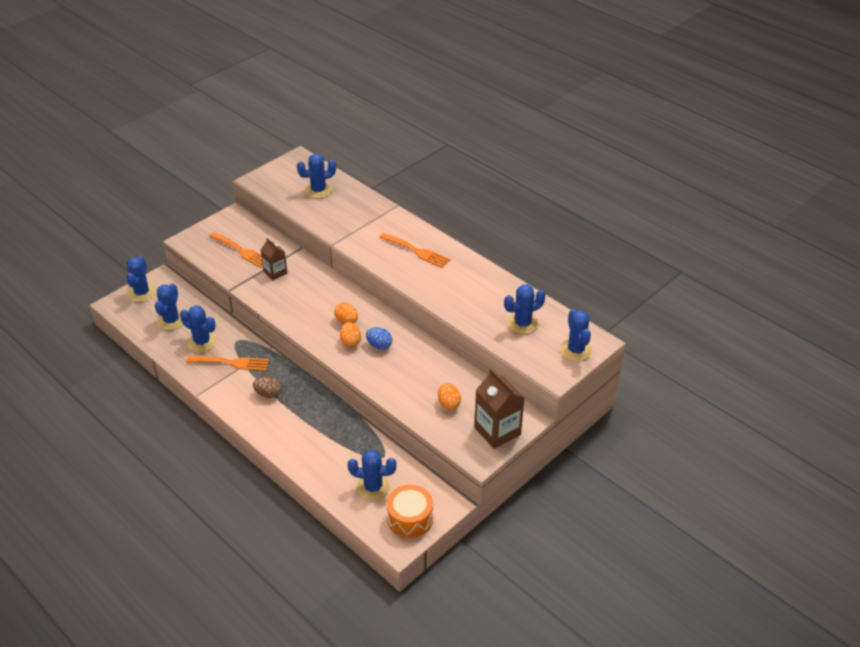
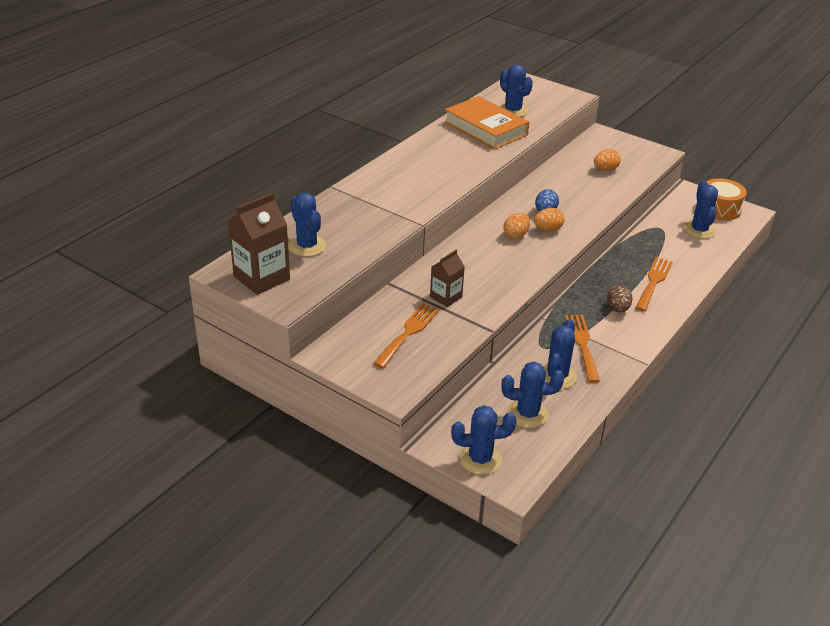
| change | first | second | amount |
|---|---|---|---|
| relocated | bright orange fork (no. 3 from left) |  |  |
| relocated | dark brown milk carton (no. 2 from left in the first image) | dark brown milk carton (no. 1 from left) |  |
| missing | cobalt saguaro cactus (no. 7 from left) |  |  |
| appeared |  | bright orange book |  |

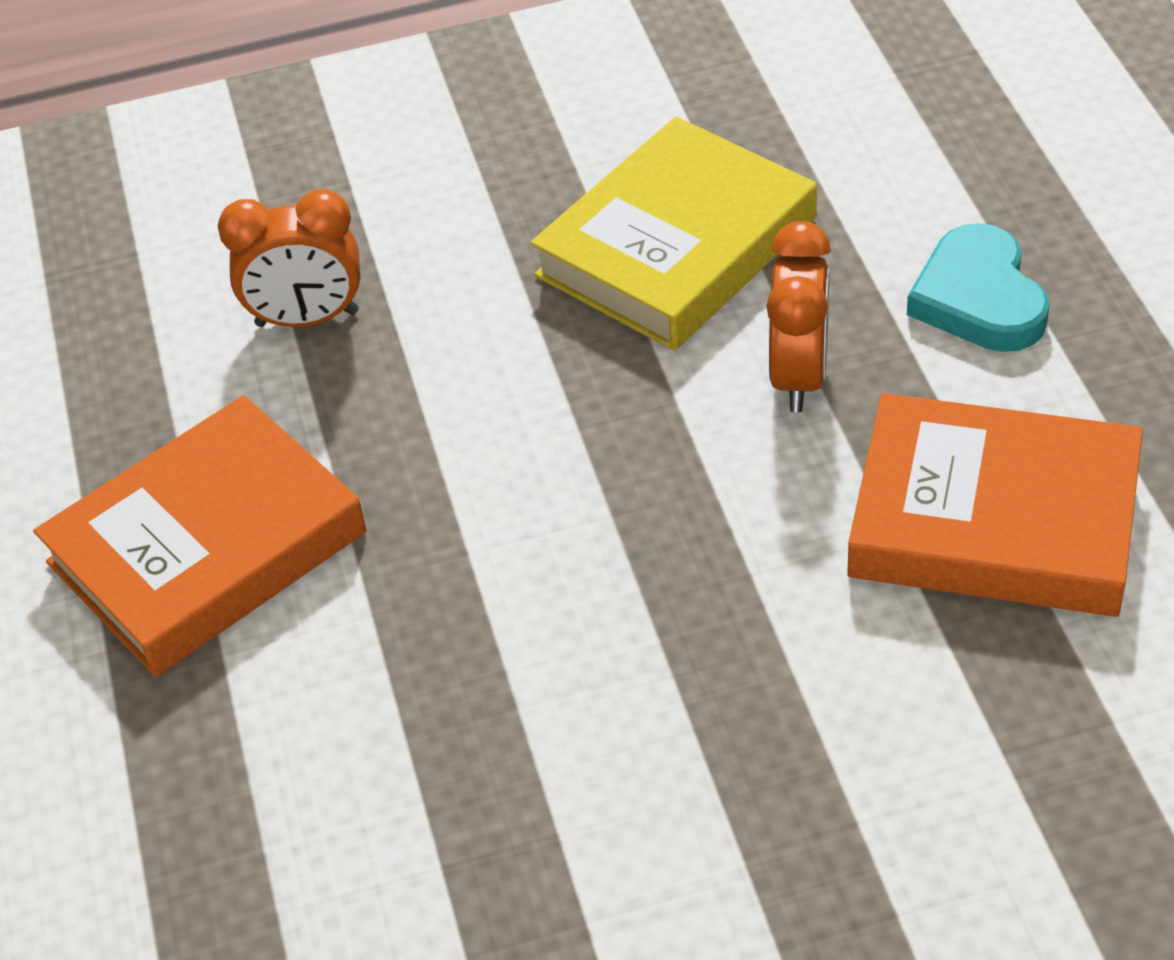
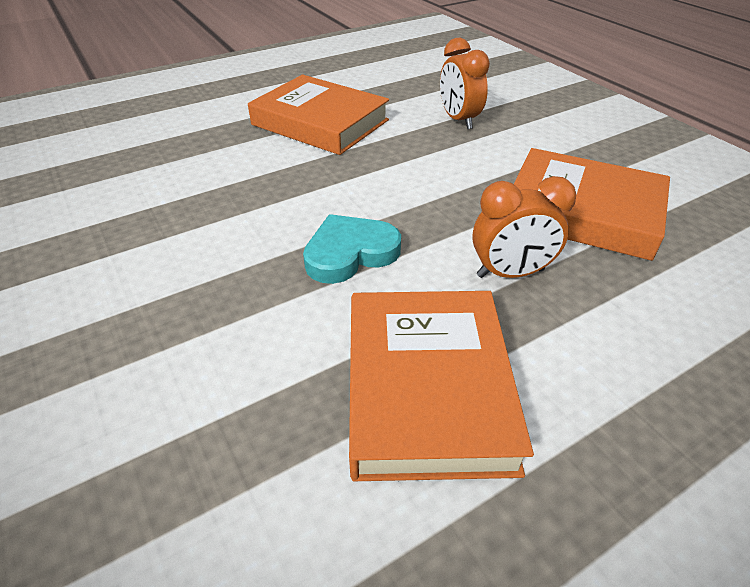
| change | first | second | amount |
|---|---|---|---|
| colour | bright yellow book | bright orange book (no. 3 from left) |  |
| relocated | turquoise heart |  |  |

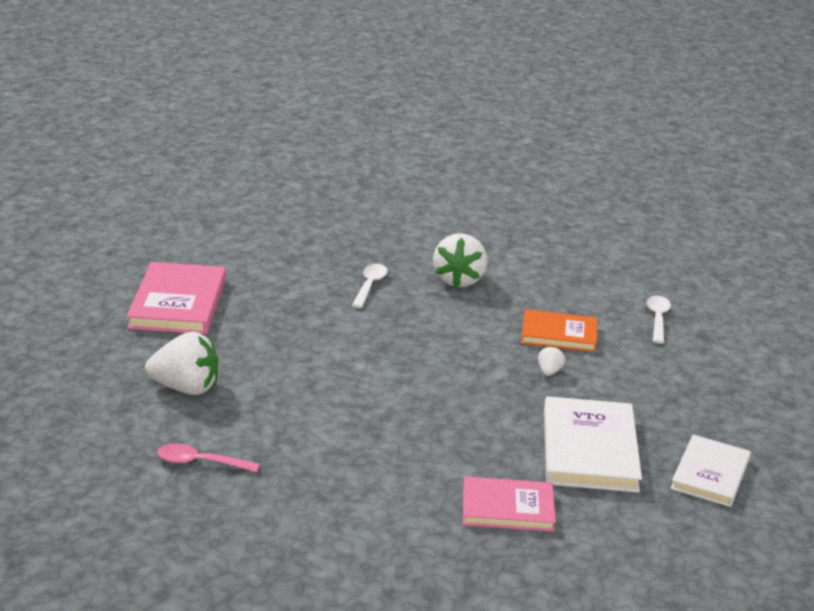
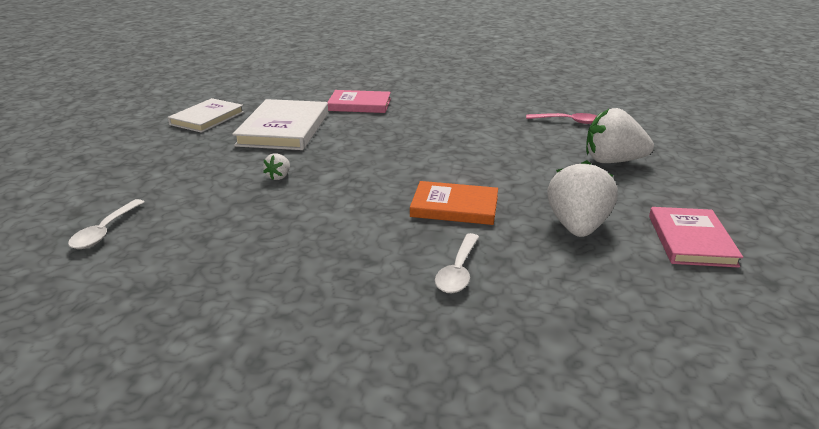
| change | first | second | amount |
|---|---|---|---|
| size | rose-pink book (no. 1 from left in the first image) | rose-pink book (no. 2 from left) | x0.66 |
| relocated | white toy strawberry (no. 2 from left) |  |  |
| relocated | bright orange book |  |  |

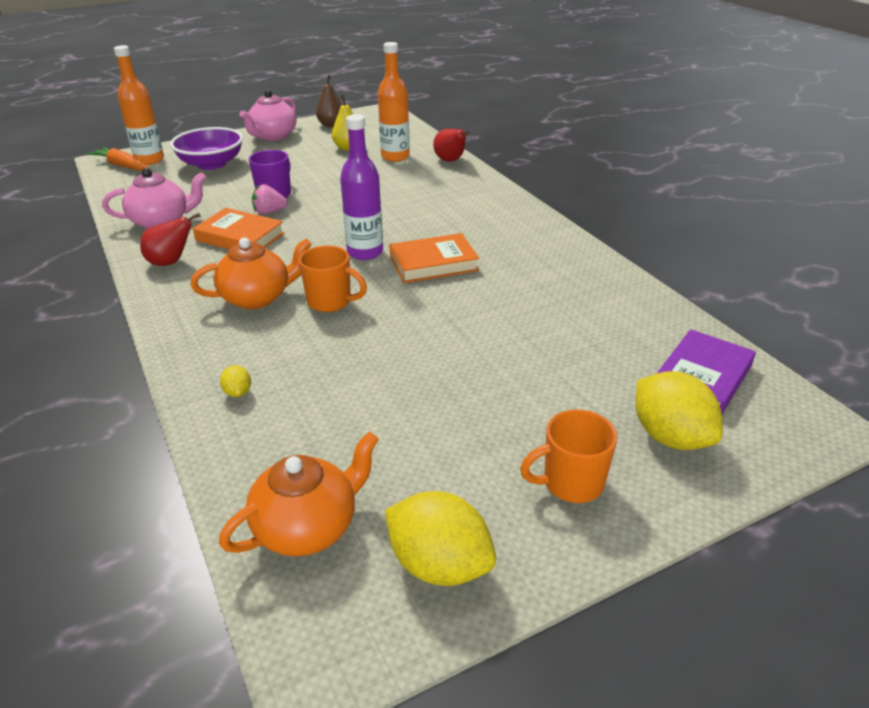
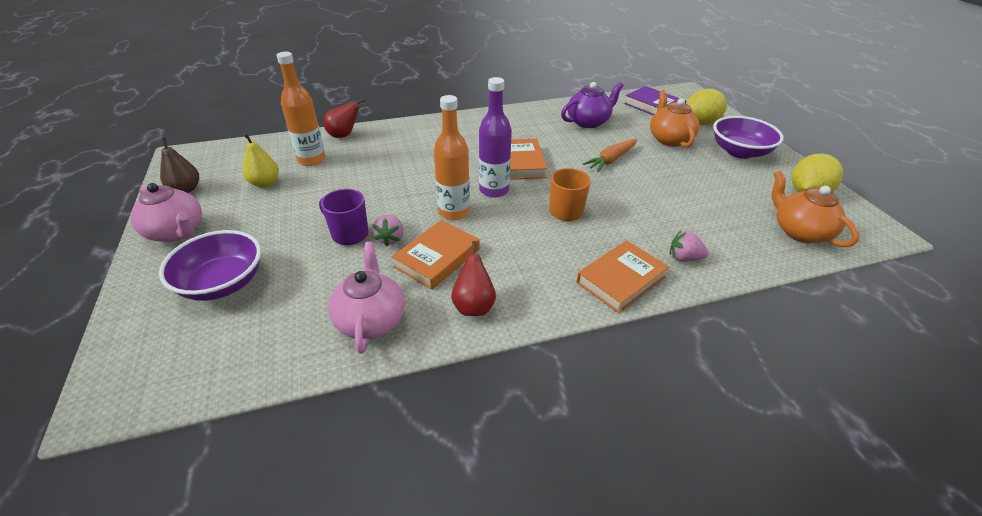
| change | first | second | amount |
|---|---|---|---|
| relocated | bright orange toy carrot |  |  |
| relocated | bright orange flask (no. 1 from left in the first image) | bright orange flask (no. 2 from left) |  |
| relocated | bright orange china teapot (no. 1 from left) |  |  |
| exchanged | bright yellow lemon (no. 1 from left) | rose-pink toy strawberry (no. 2 from left) |  |
| exchanged | bright orange tea mug (no. 2 from left) | royal purple deep dish (no. 2 from left) |  |
| appeared |  | royal purple china teapot |  |
| appeared |  | bright orange book (no. 3 from left) |  |

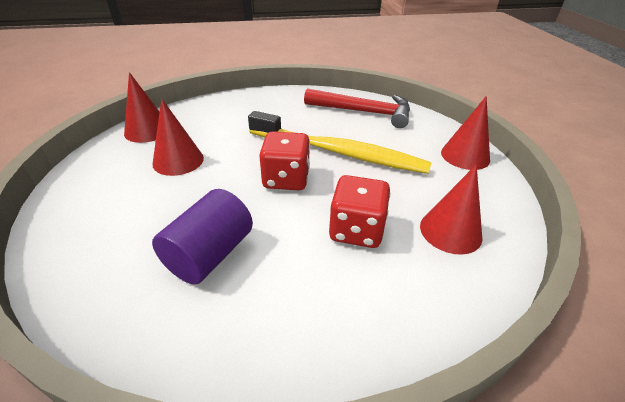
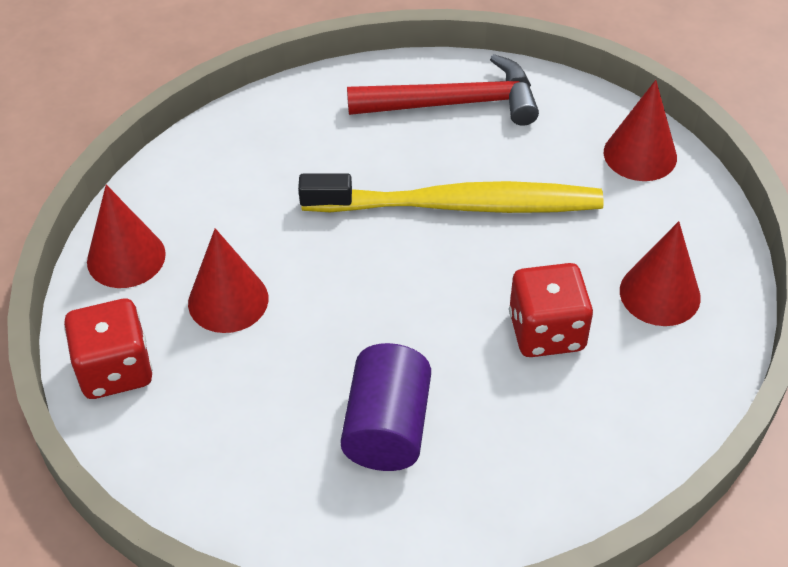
| change | first | second | amount |
|---|---|---|---|
| relocated | crimson die (no. 1 from left) |  |  |

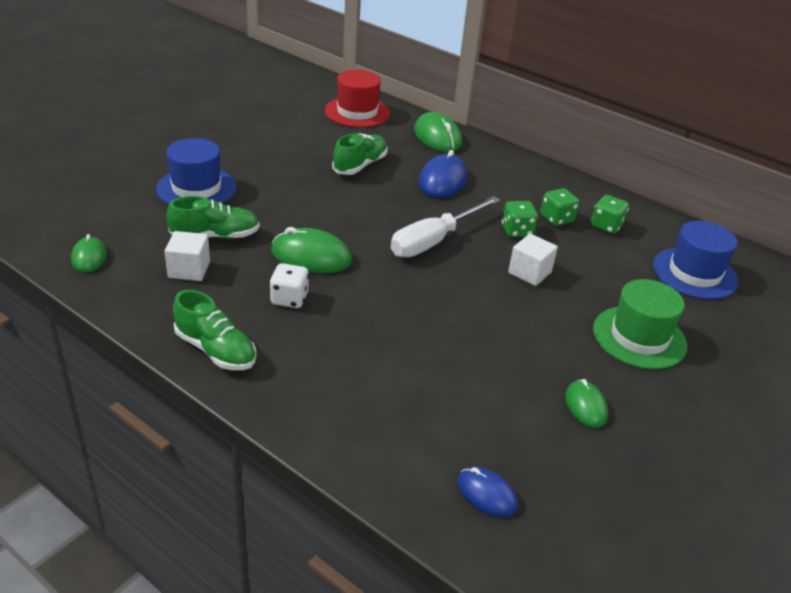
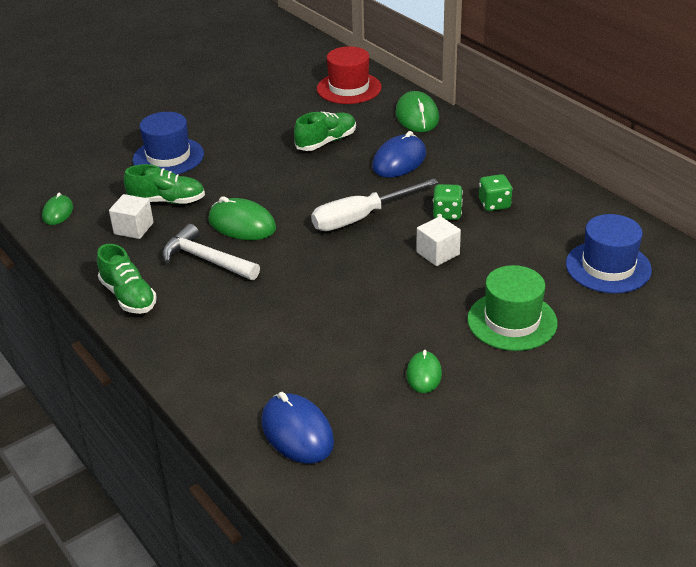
| change | first | second | amount |
|---|---|---|---|
| exchanged | white die | white carpenter's hammer |  |
| size | cobalt mouse (no. 2 from left in the first image) | cobalt mouse (no. 1 from left) | x1.66 |
| missing | green die (no. 3 from left) |  |  |

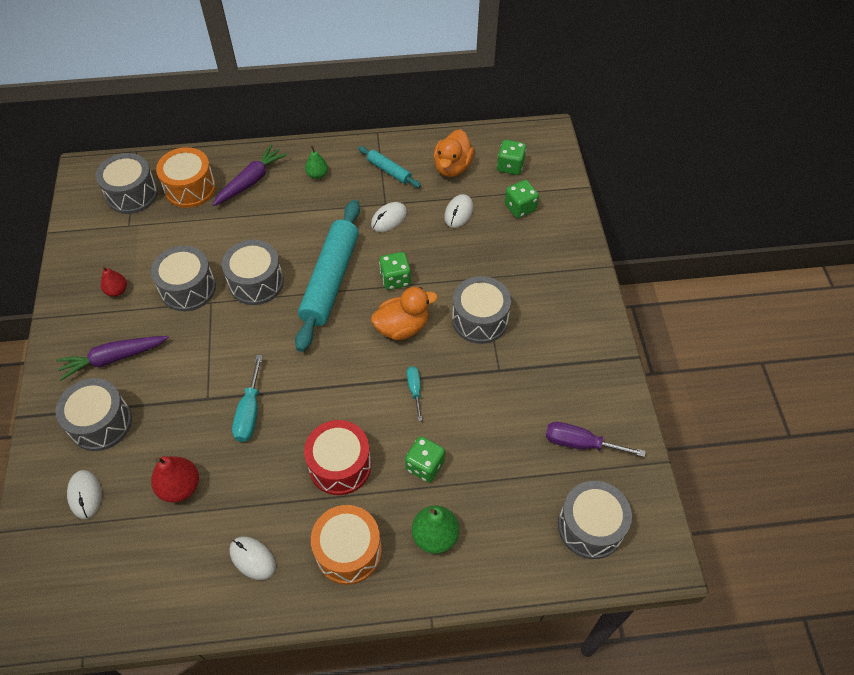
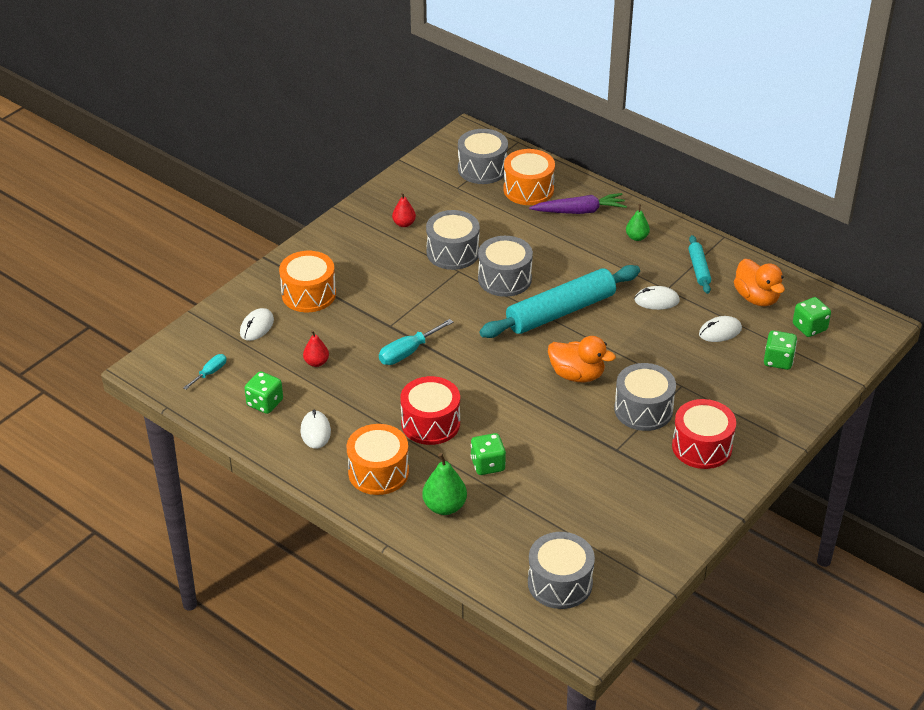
| change | first | second | amount |
|---|---|---|---|
| colour | ash-grey drum (no. 1 from left) | bright orange drum (no. 1 from left) |  |
| missing | royal purple toy carrot (no. 1 from left) |  |  |
| size | crimson pear fruit (no. 2 from left in the first image) | crimson pear fruit (no. 1 from left) | x0.63 |
| relocated | green die (no. 1 from left) |  |  |
| relocated | turquoise hand screwdriver (no. 2 from left in the first image) | turquoise hand screwdriver (no. 1 from left) |  |
| spun | bright orange toy duck (no. 2 from left) |  | 90 degrees counterclockwise |
| missing | royal purple hand screwdriver |  |  |
| appeared |  | crimson drum (no. 2 from left) |  |

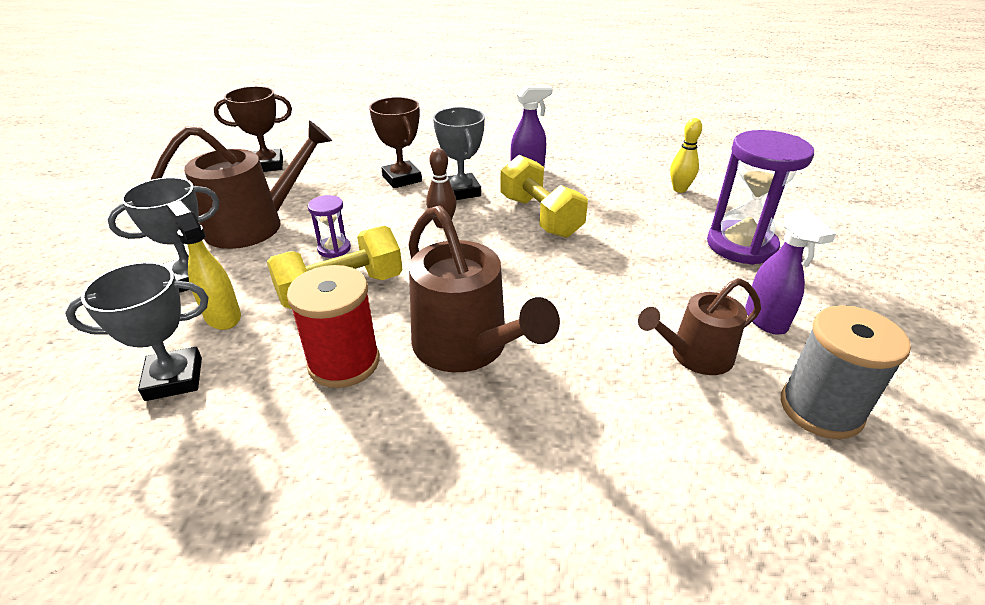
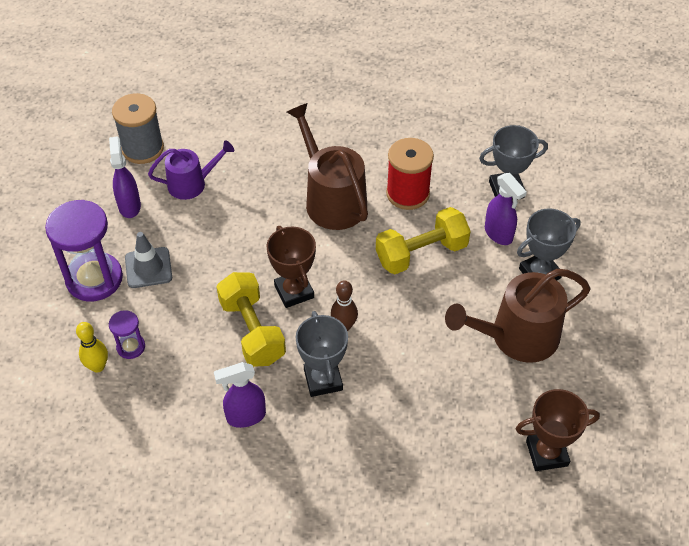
| change | first | second | amount |
|---|---|---|---|
| colour | bright yellow sprayer | royal purple sprayer (no. 3 from left) |  |
| relocated | royal purple sand timer (no. 1 from left in the first image) | royal purple sand timer (no. 2 from left) |  |
| relocated | dark brown trophy (no. 2 from left in the first image) | dark brown trophy (no. 1 from left) |  |
| colour | dark brown sprinkling can (no. 3 from left) | royal purple sprinkling can |  |
| appeared |  | ash-grey traffic cone |  |

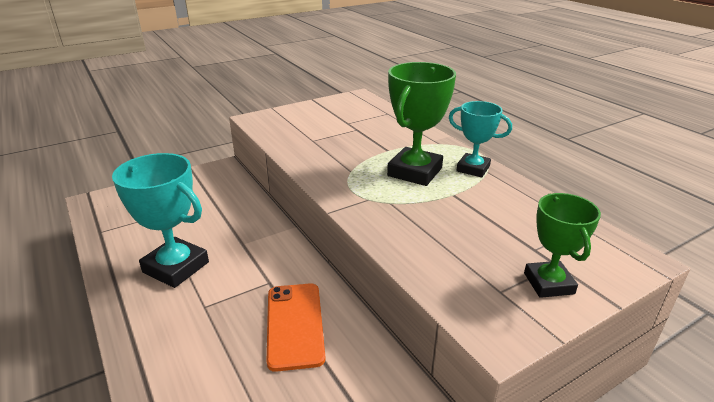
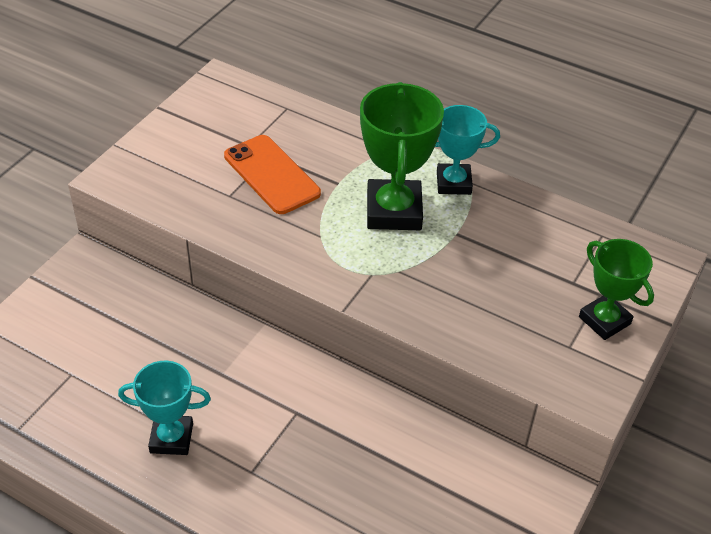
| change | first | second | amount |
|---|---|---|---|
| size | turquoise trophy (no. 1 from left) |  | x0.64 |
| relocated | bright orange smartphone |  |  |

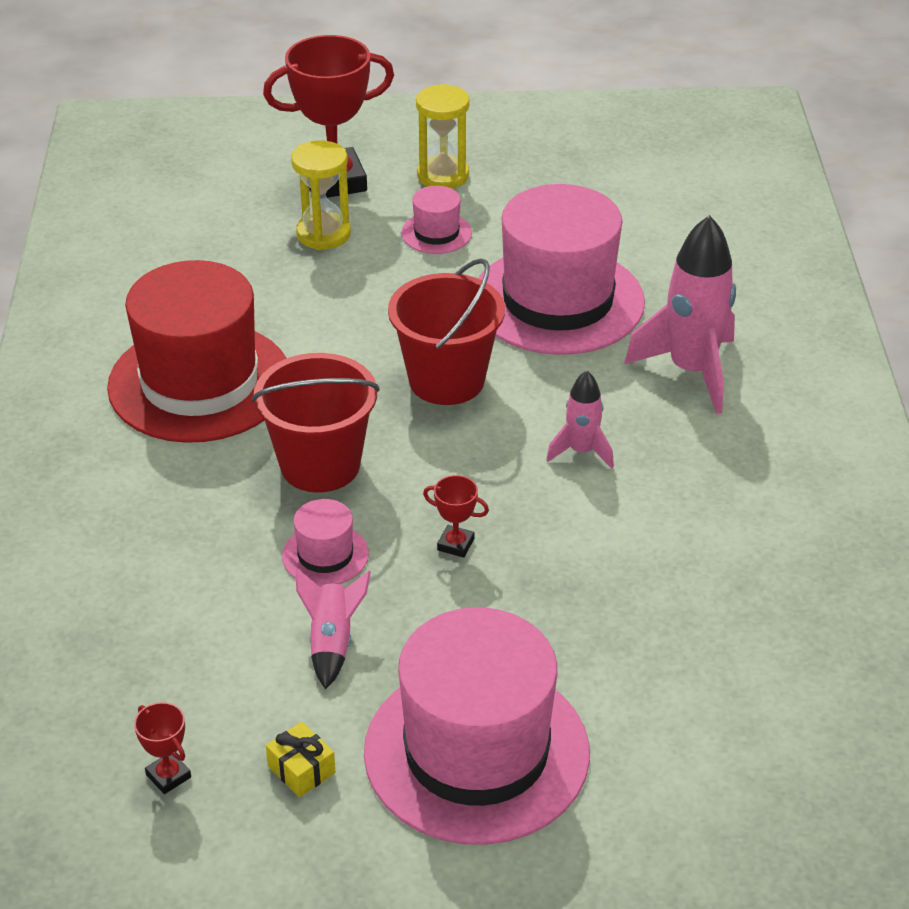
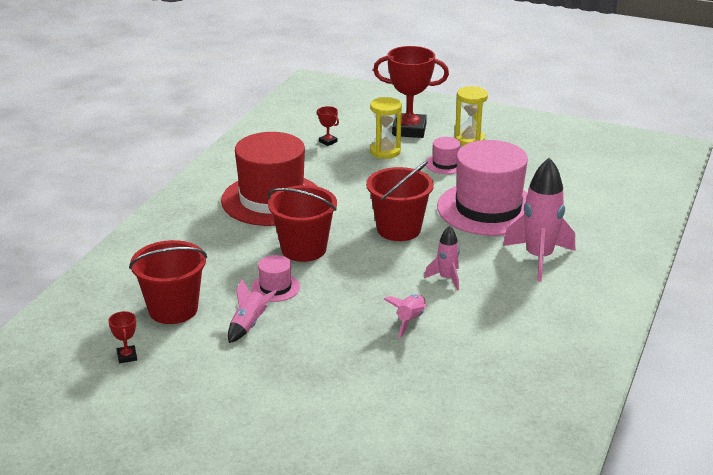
| change | first | second | amount |
|---|---|---|---|
| missing | bright yellow present |  |  |
| missing | rose-pink top hat (no. 3 from left) |  |  |
| relocated | crimson trophy (no. 3 from left in the first image) | crimson trophy (no. 2 from left) |  |
| appeared |  | crimson sand bucket (no. 1 from left) |  |
| appeared |  | rose-pink rocket (no. 2 from left) |  |

